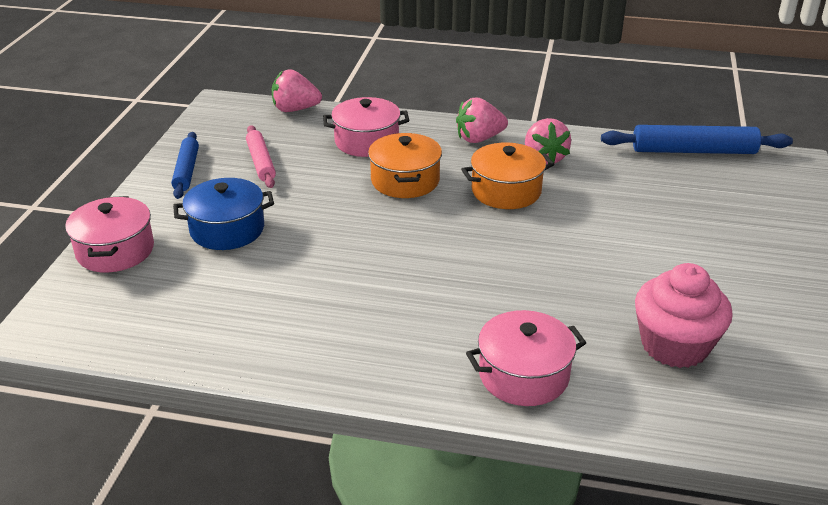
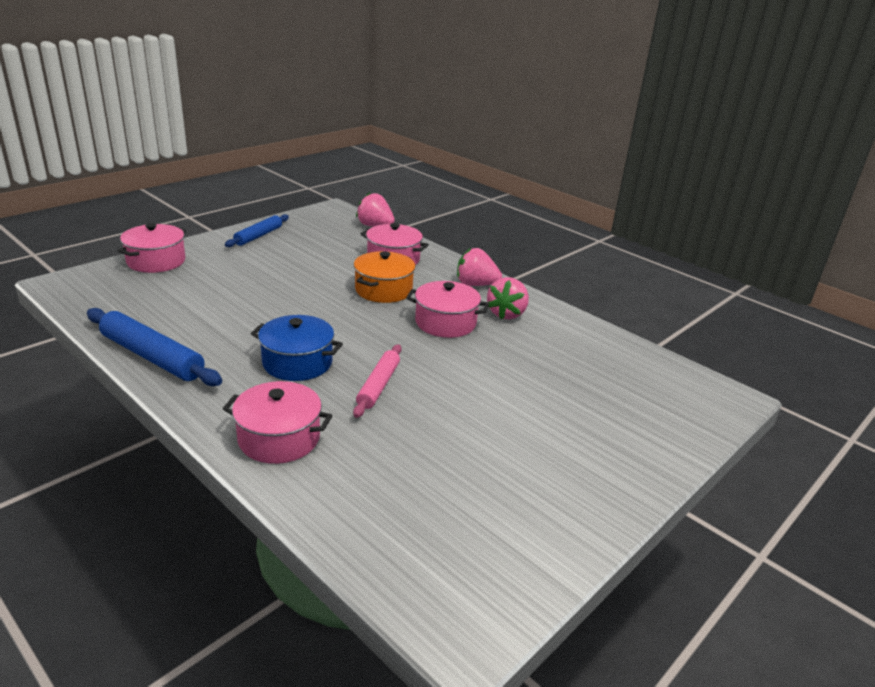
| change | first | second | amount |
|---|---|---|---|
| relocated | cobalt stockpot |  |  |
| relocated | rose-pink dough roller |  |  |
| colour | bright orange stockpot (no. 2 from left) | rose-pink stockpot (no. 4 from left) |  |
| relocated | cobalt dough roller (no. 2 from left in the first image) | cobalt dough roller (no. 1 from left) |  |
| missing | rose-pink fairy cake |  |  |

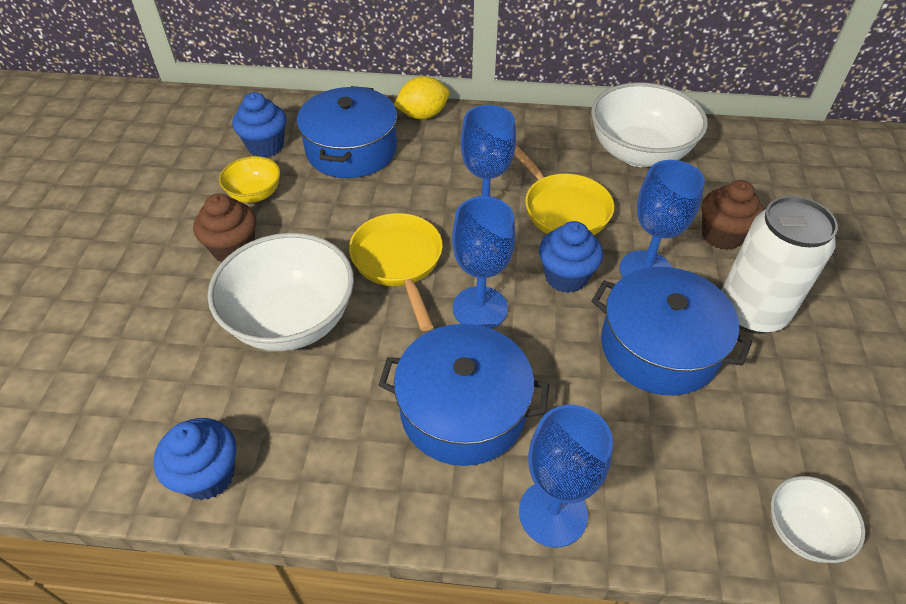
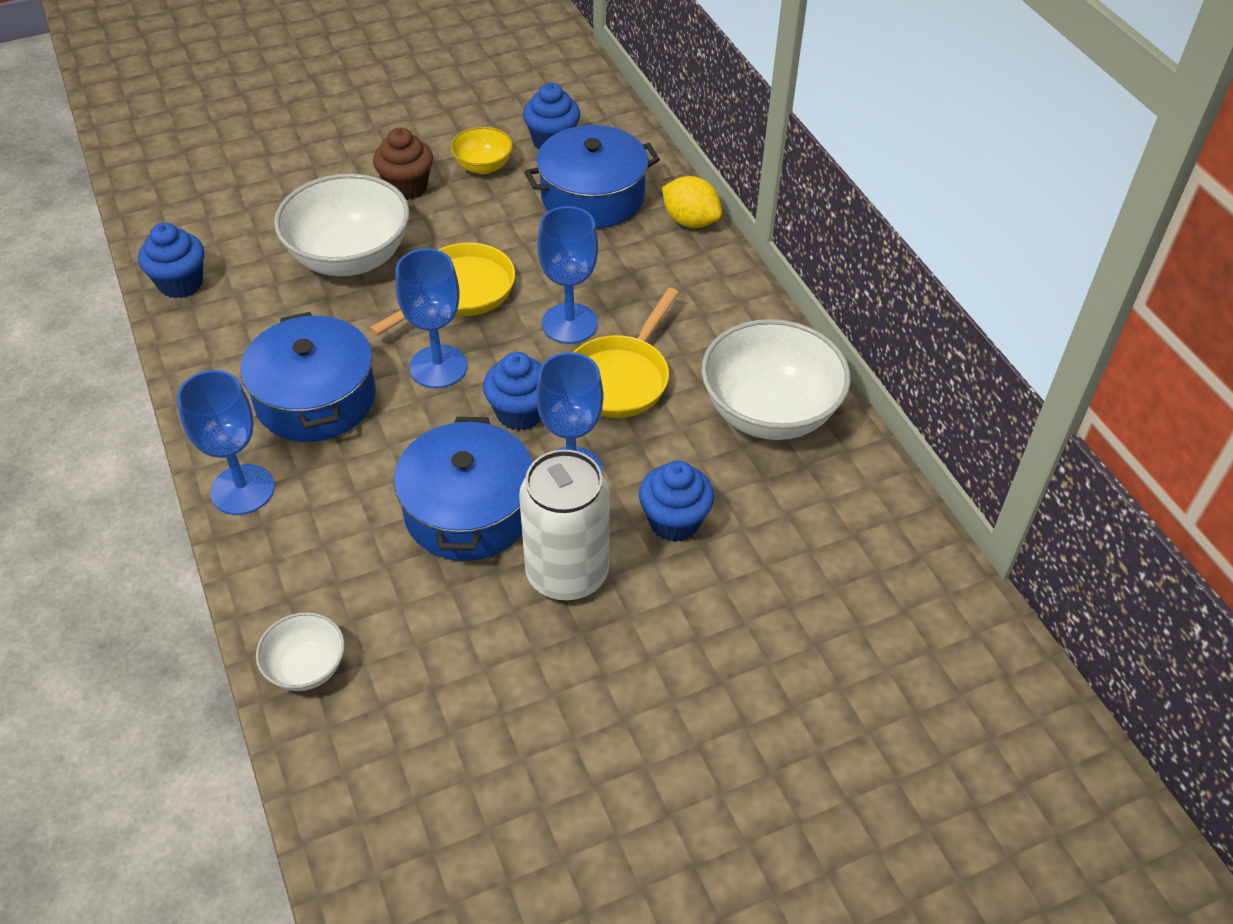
| change | first | second | amount |
|---|---|---|---|
| colour | dark brown fairy cake (no. 2 from left) | cobalt fairy cake (no. 4 from left) |  |

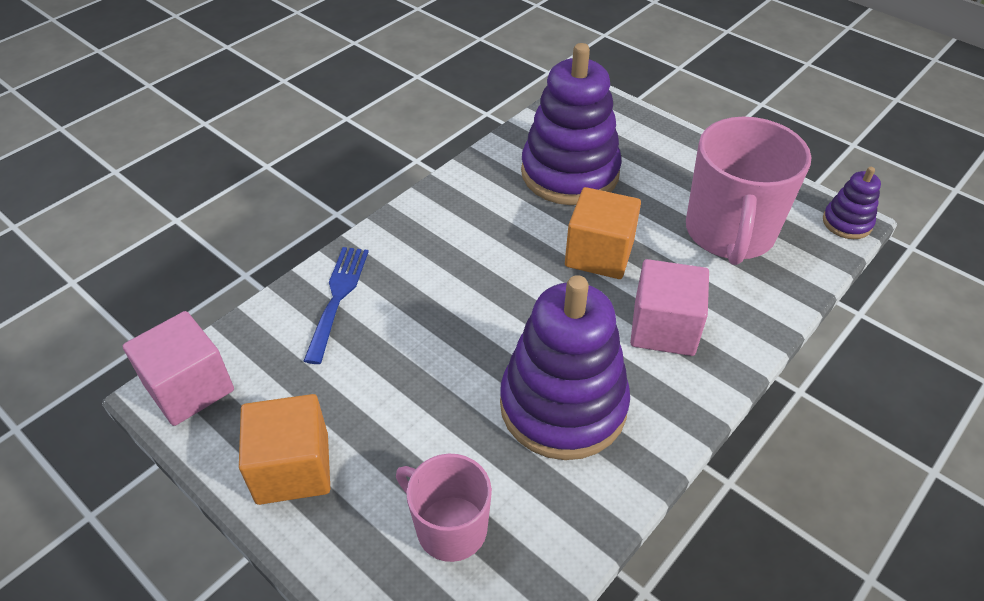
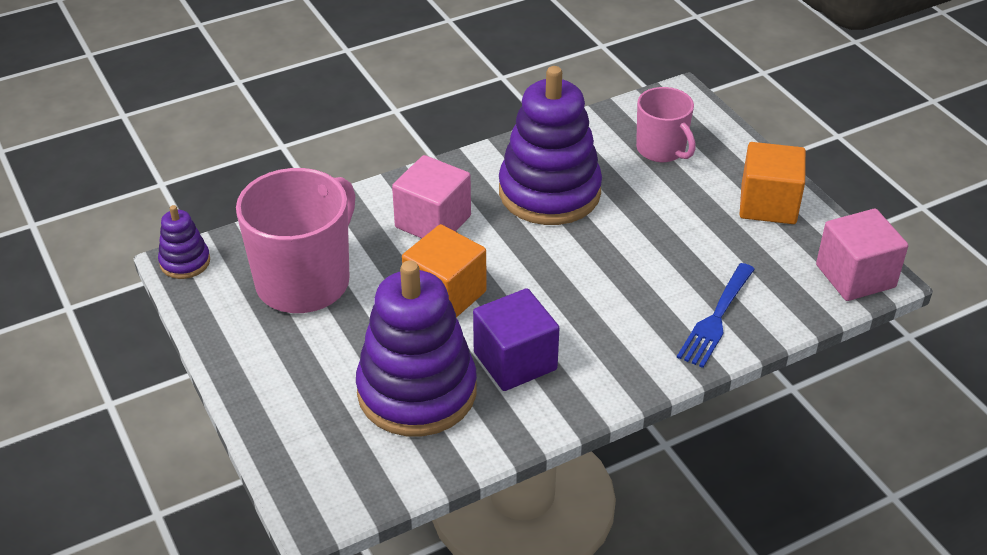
| change | first | second | amount |
|---|---|---|---|
| appeared |  | royal purple cube |  |

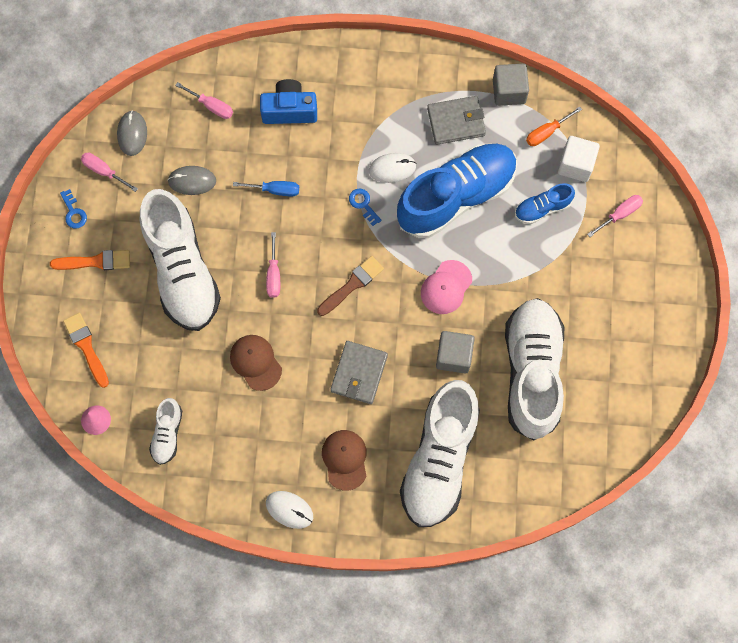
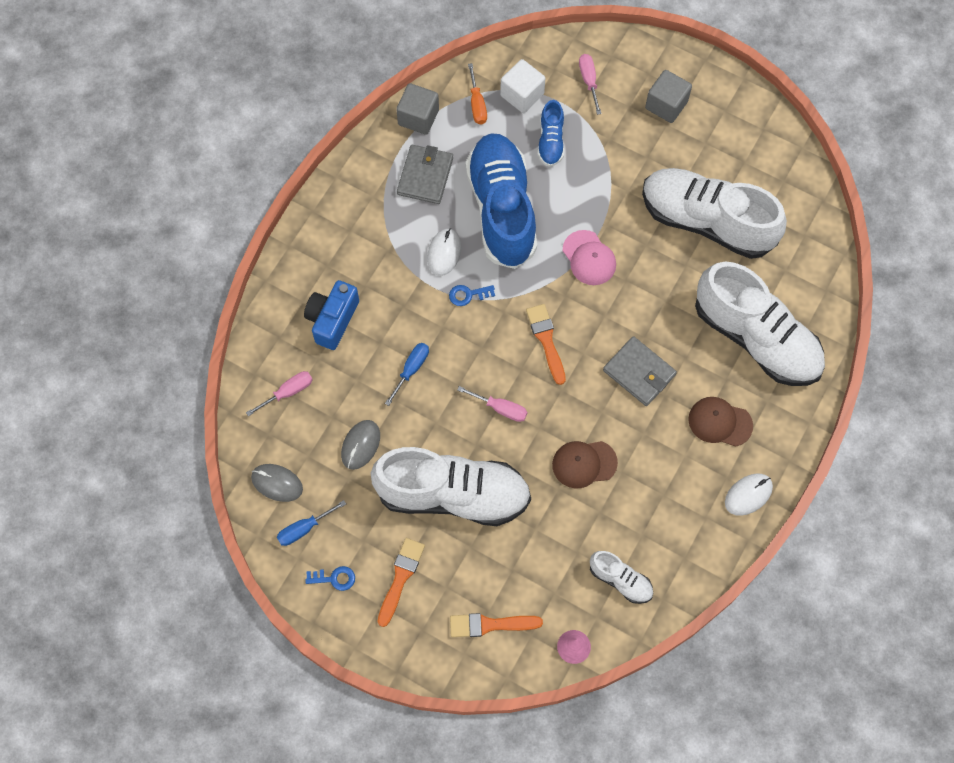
| change | first | second | amount |
|---|---|---|---|
| colour | rose-pink hand screwdriver (no. 1 from left) | cobalt hand screwdriver (no. 1 from left) |  |
| colour | dark brown brush | bright orange brush (no. 3 from left) |  |
| relocated | ash-grey cube (no. 1 from left in the first image) | ash-grey cube (no. 2 from left) |  |

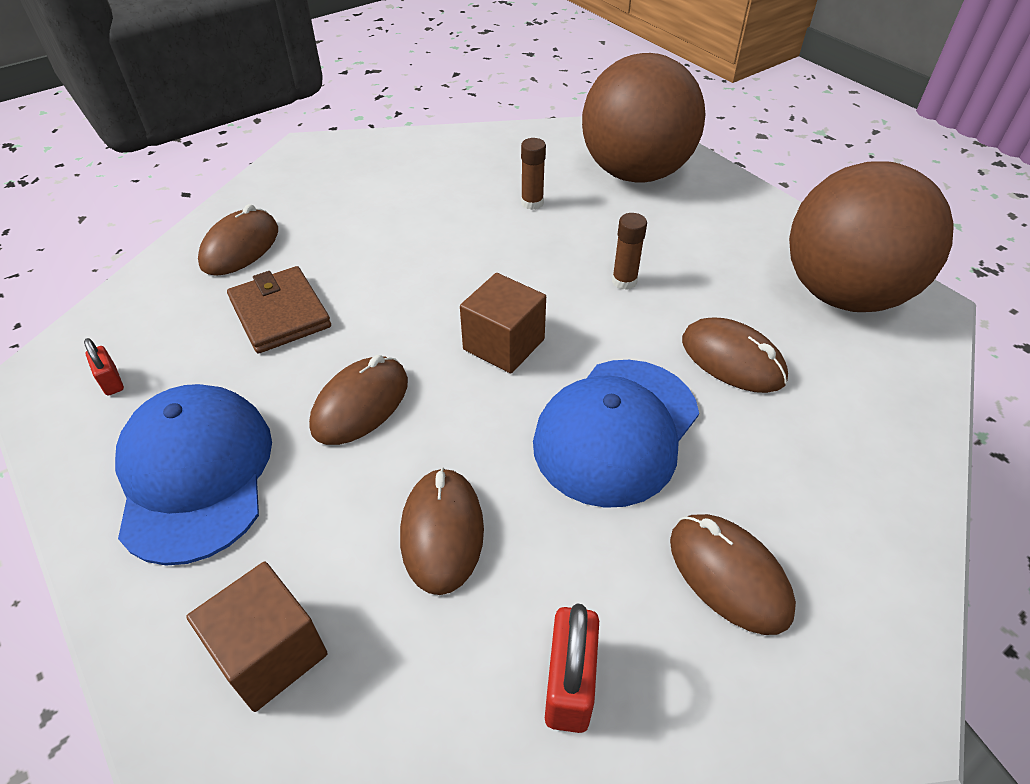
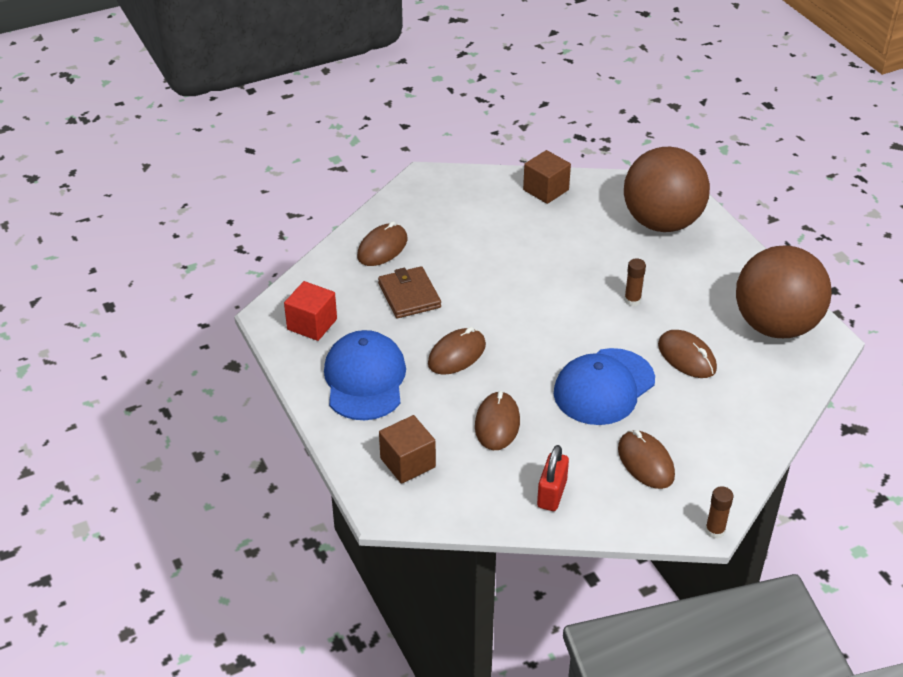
| change | first | second | amount |
|---|---|---|---|
| exchanged | crimson small lock (no. 1 from left) | crimson cube |  |
| relocated | dark brown cube (no. 2 from left) |  |  |
| relocated | dark brown glue (no. 1 from left in the first image) | dark brown glue (no. 2 from left) |  |

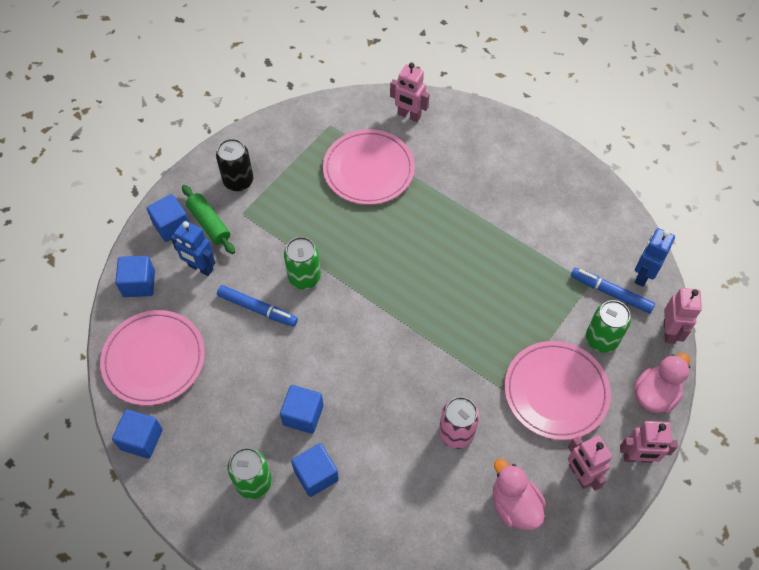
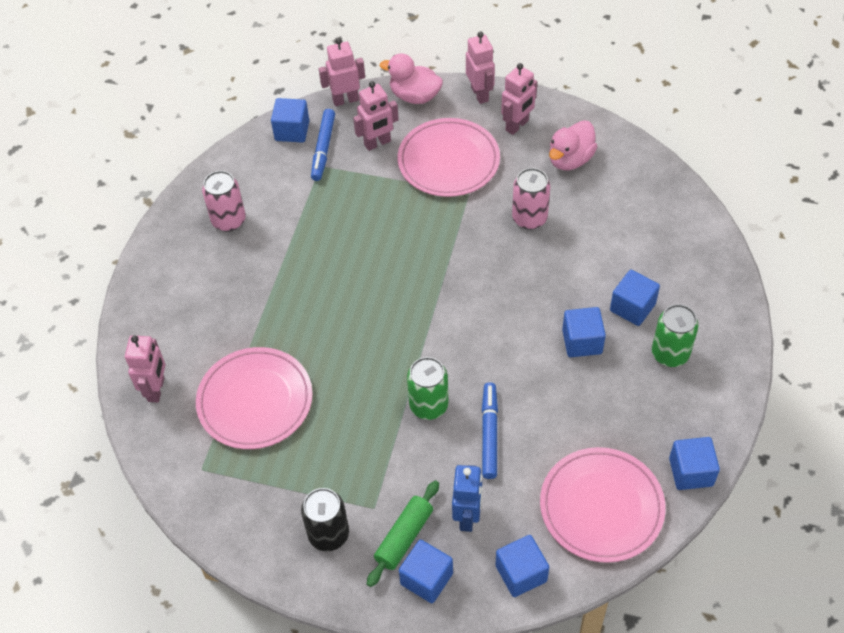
| change | first | second | amount |
|---|---|---|---|
| exchanged | green tin (no. 3 from left) | rose-pink robot (no. 3 from left) |  |
| exchanged | cobalt robot (no. 2 from left) | cobalt cube (no. 1 from left) |  |
| appeared |  | rose-pink tin (no. 1 from left) |  |

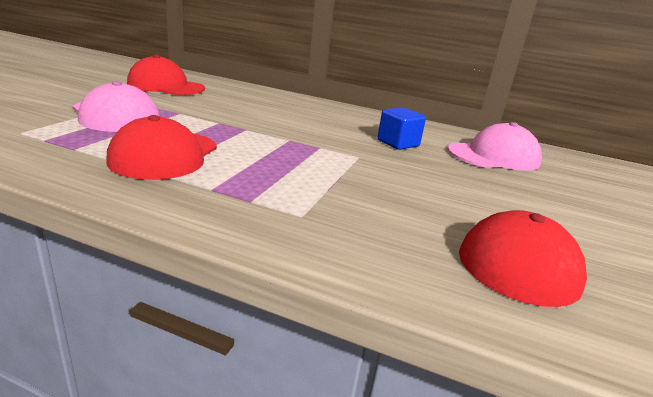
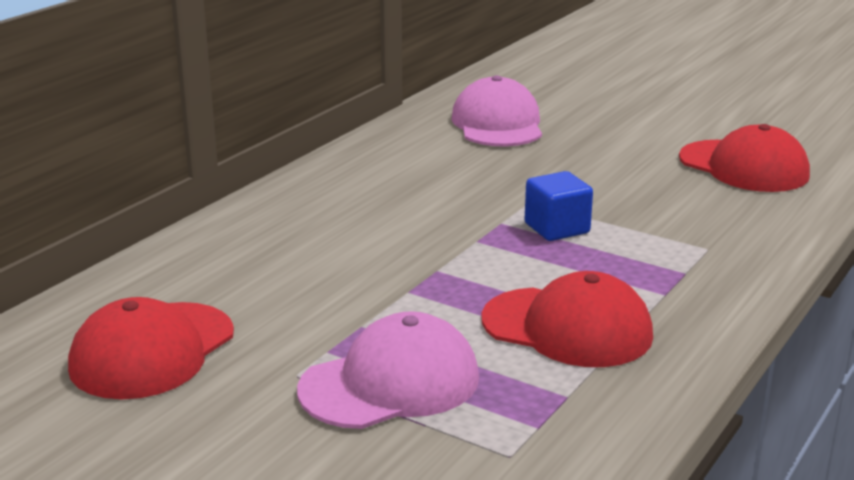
| change | first | second | amount |
|---|---|---|---|
| relocated | cobalt cube |  |  |

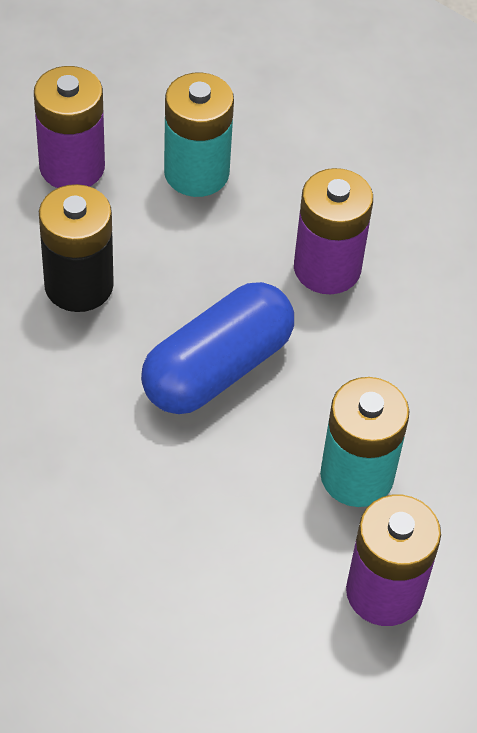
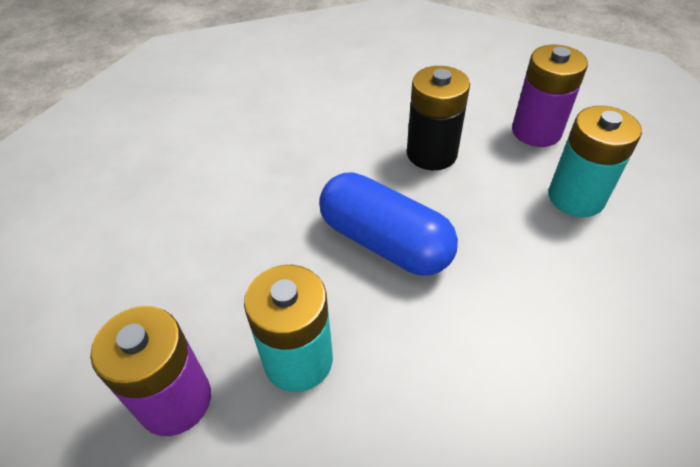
| change | first | second | amount |
|---|---|---|---|
| missing | royal purple power cell (no. 2 from left) |  |  |

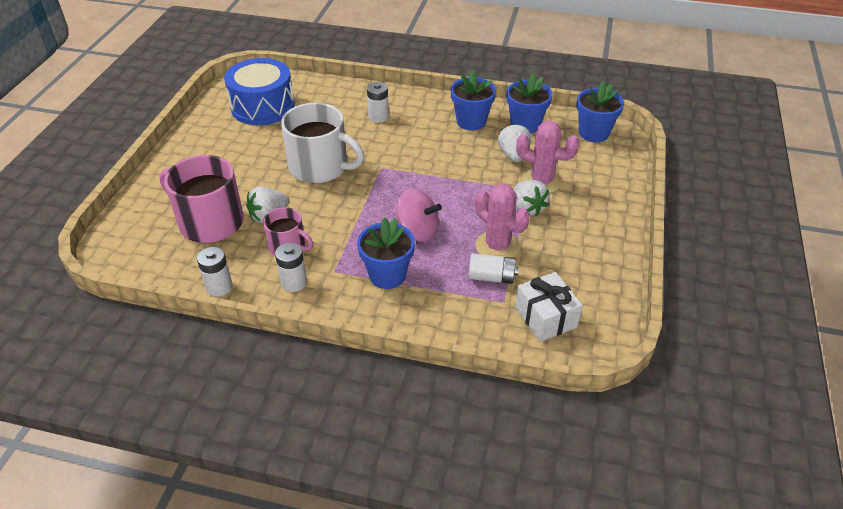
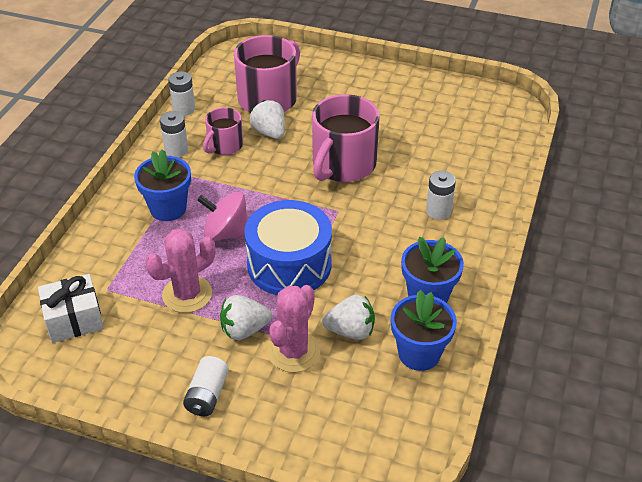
| change | first | second | amount |
|---|---|---|---|
| relocated | cobalt drum |  |  |
| colour | white tea mug | rose-pink tea mug (no. 3 from left) |  |
| spun | rose-pink toy top |  | 75 degrees clockwise |
| relocated | white power cell (no. 4 from left in the first image) | white power cell (no. 3 from left) |  |
| missing | cobalt flower pot (no. 4 from left) |  |  |

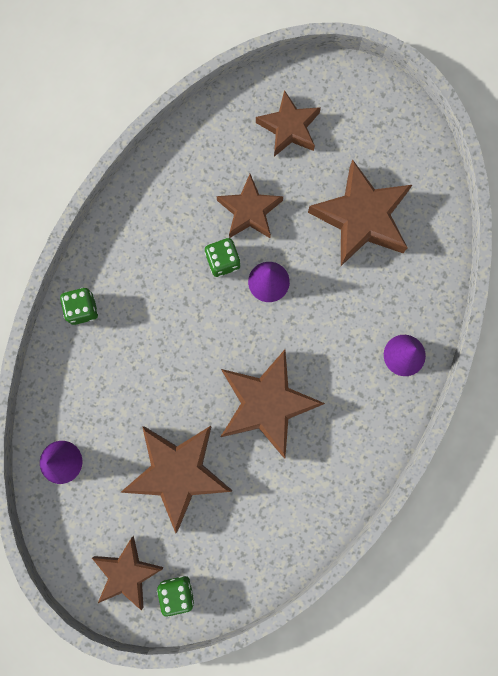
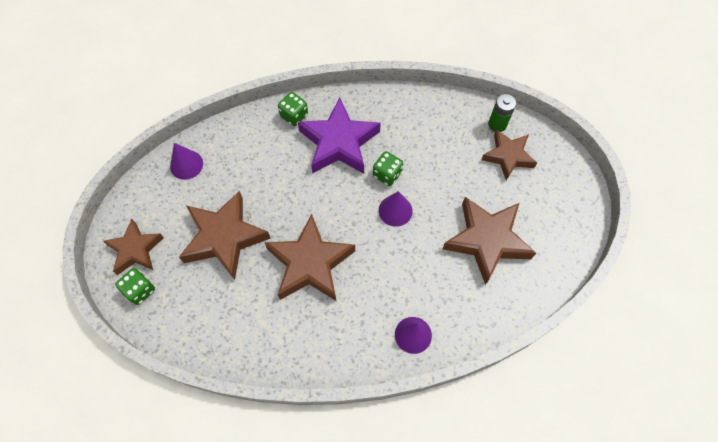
| change | first | second | amount |
|---|---|---|---|
| missing | dark brown five-pointed star (no. 3 from left) |  |  |
| appeared |  | royal purple five-pointed star |  |
| appeared |  | green power cell |  |

